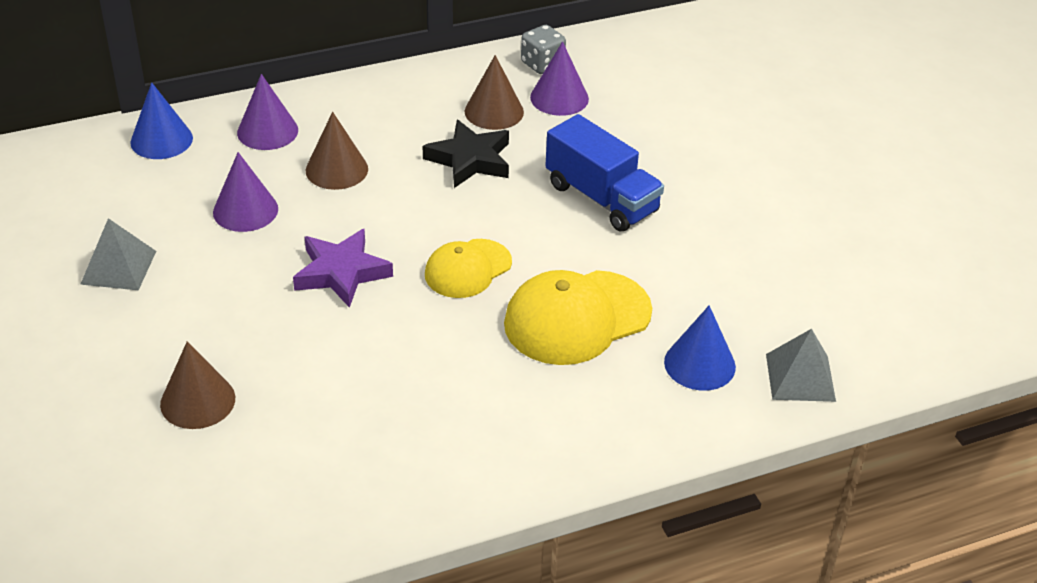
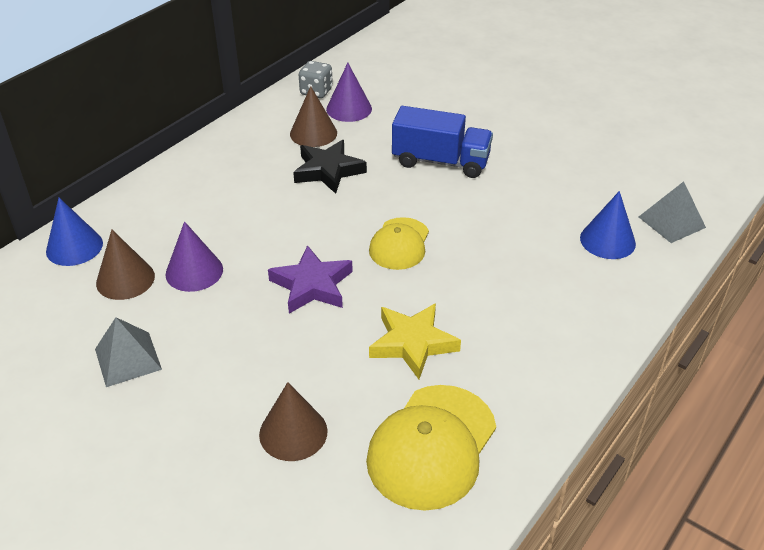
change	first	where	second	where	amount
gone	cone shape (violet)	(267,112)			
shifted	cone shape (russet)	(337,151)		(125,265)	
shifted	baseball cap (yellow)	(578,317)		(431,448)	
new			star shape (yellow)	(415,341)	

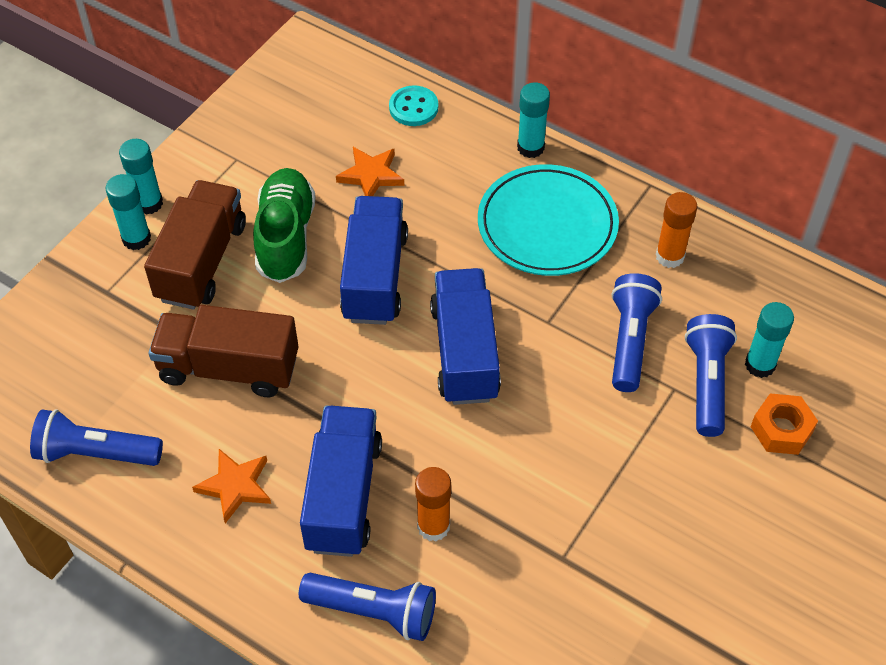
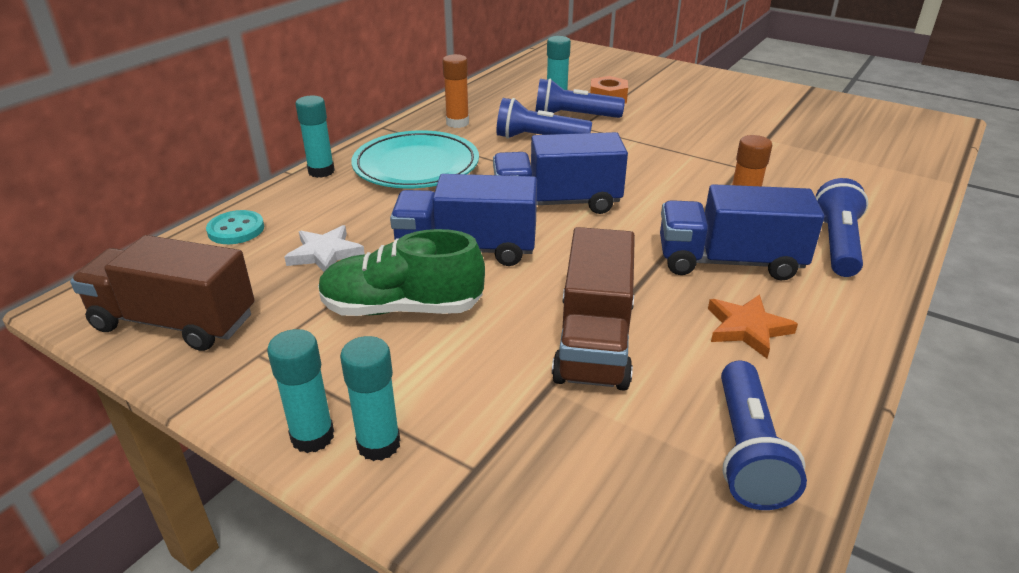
change	first	where	second	where	amount
repainted	star shape (bright orange)	(370,171)	star shape (snow-white)	(325,248)	
shifted	toy truck (russet)	(195,244)		(162,293)	

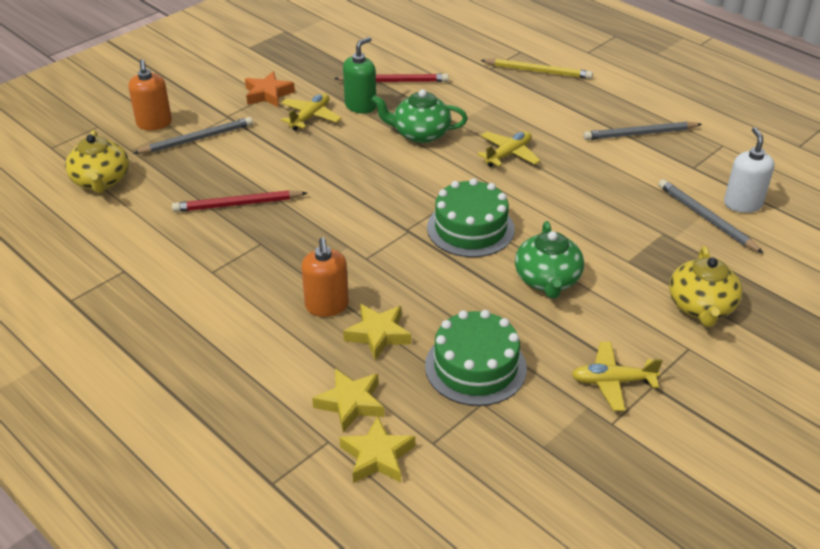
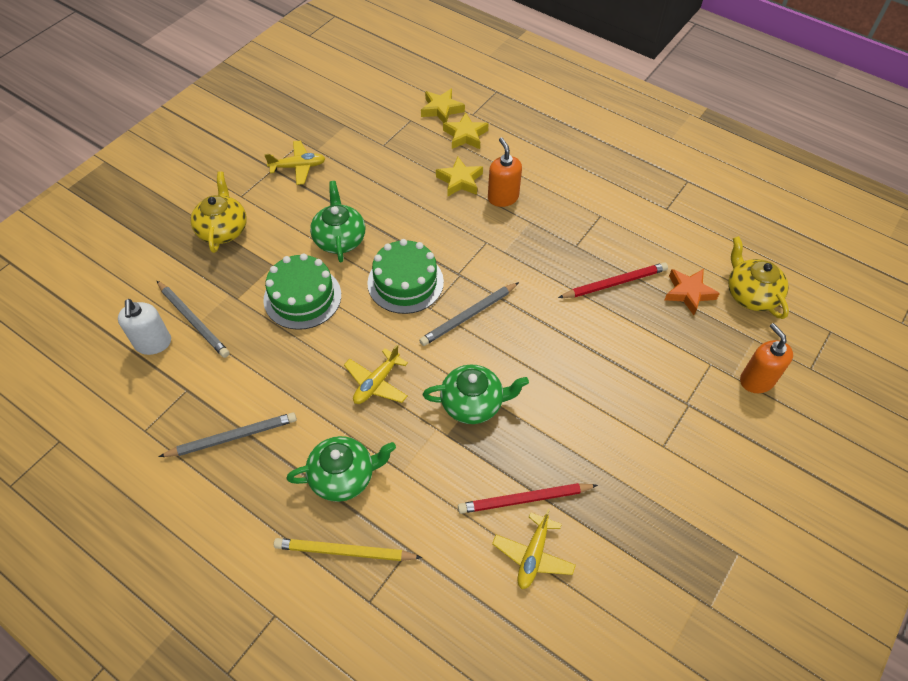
change	first	where	second	where	amount
gone	soap pump (green)	(359,75)			
shifted	star shape (bright orange)	(270,89)		(692,292)	
shifted	toy plane (yellow)	(311,112)		(534,549)	
shifted	lead pencil (grey)	(193,135)		(469,314)	
shifted	layer cake (green)	(476,358)		(302,291)	
new			china teapot (green)	(341,469)	

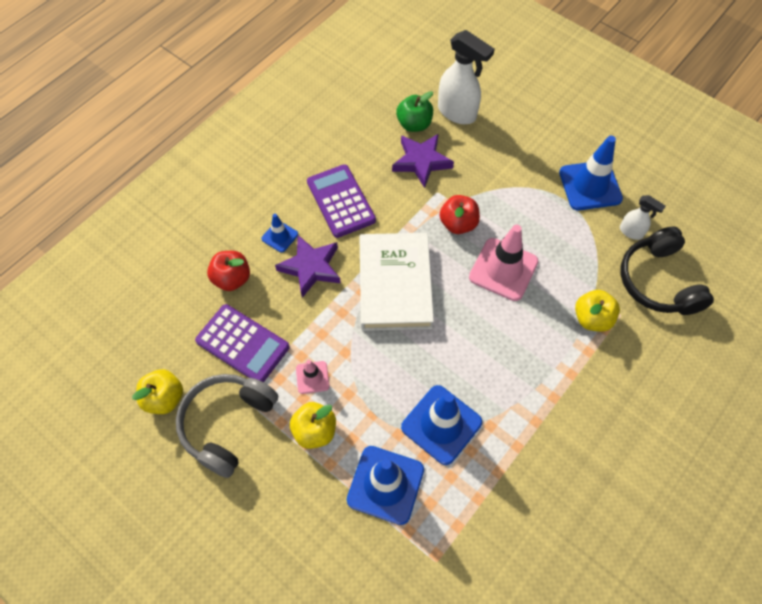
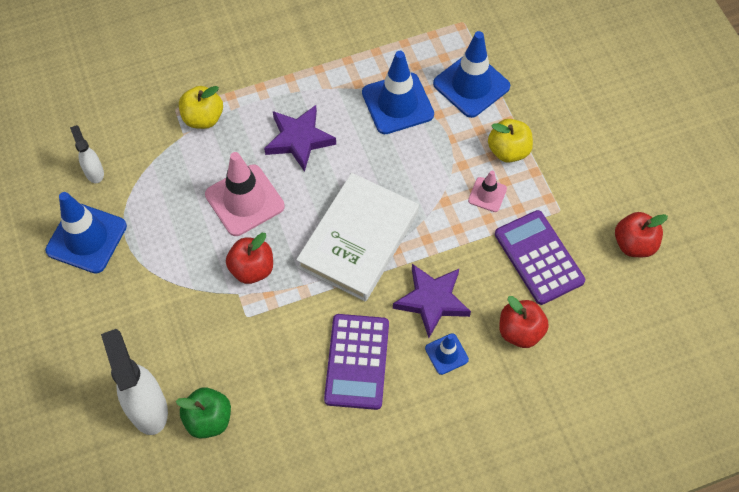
change	first	where	second	where	amount
shifted	star shape (violet)	(423,161)		(300,138)	
gone	headphones (jet-black)	(667,271)			
repainted	apple (yellow)	(157,391)	apple (crimson)	(641,234)	
gone	headphones (grey)	(227,426)			

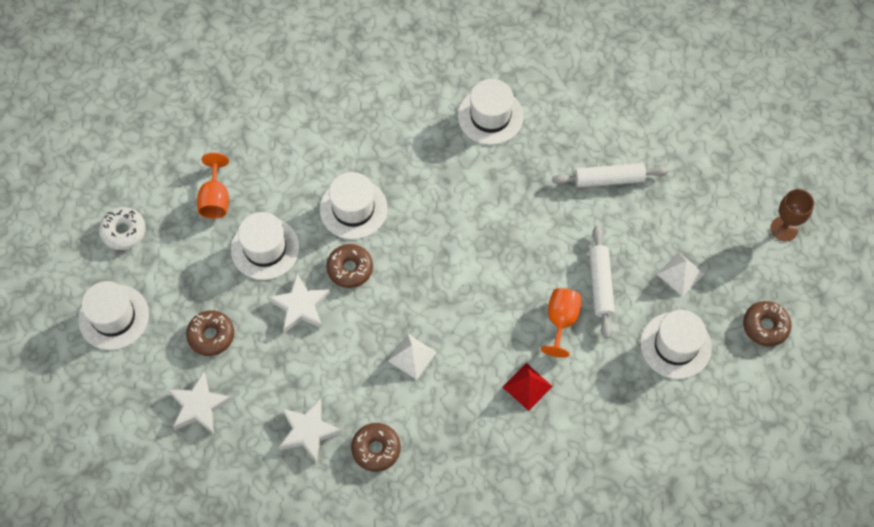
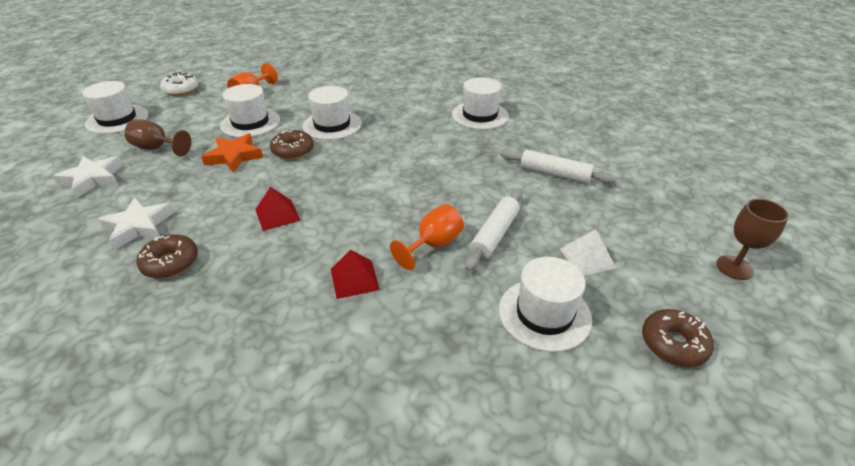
change	first	where	second	where	amount
repainted	star shape (snow-white)	(299,303)	star shape (bright orange)	(232,153)	
swapped	glazed donut (russet)	(210,333)	wine glass (russet)	(158,137)	
repainted	solid pyramid (snow-white)	(412,357)	solid pyramid (crimson)	(278,208)	

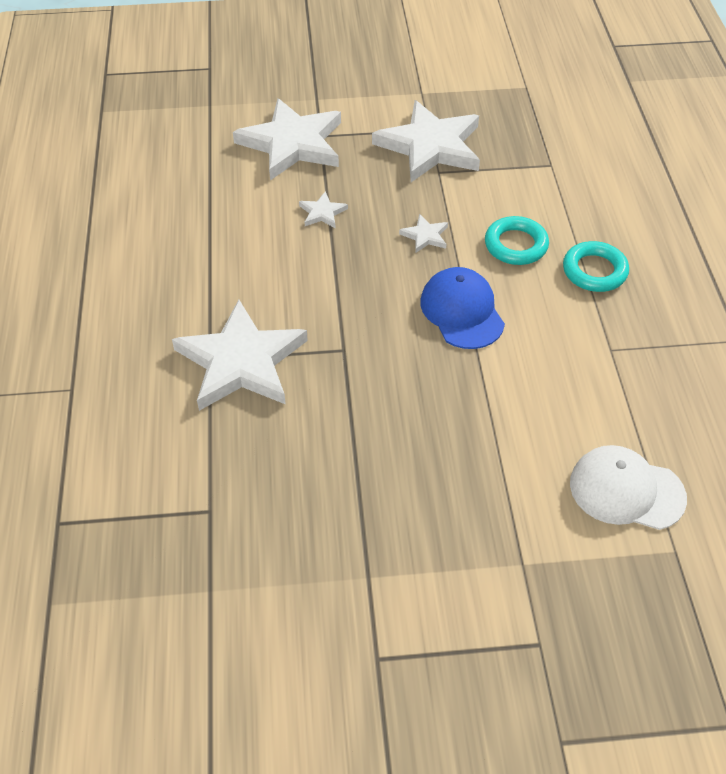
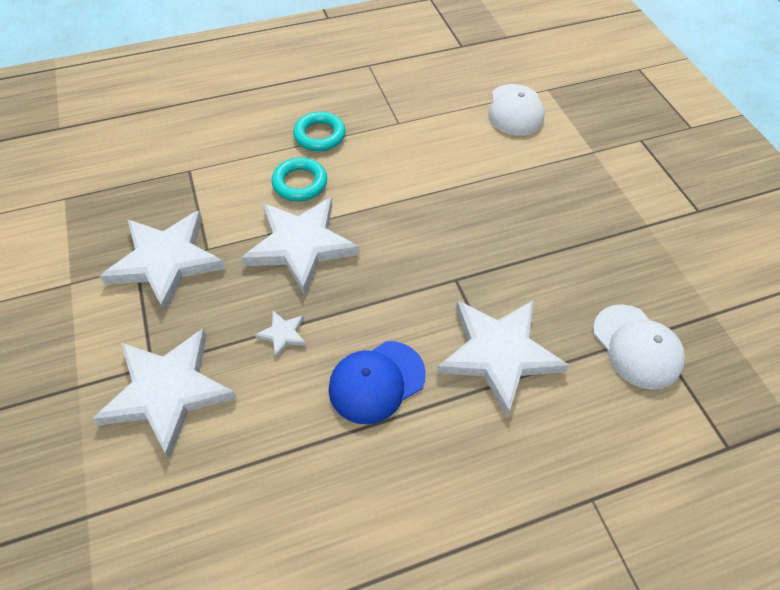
change	first	where	second	where	amount
scaled	star shape (snow-white)	(423,233)		(300,246)	x2.41
shifted	baseball cap (blue)	(462,308)		(377,382)	
new			baseball cap (snow-white)	(639,347)	

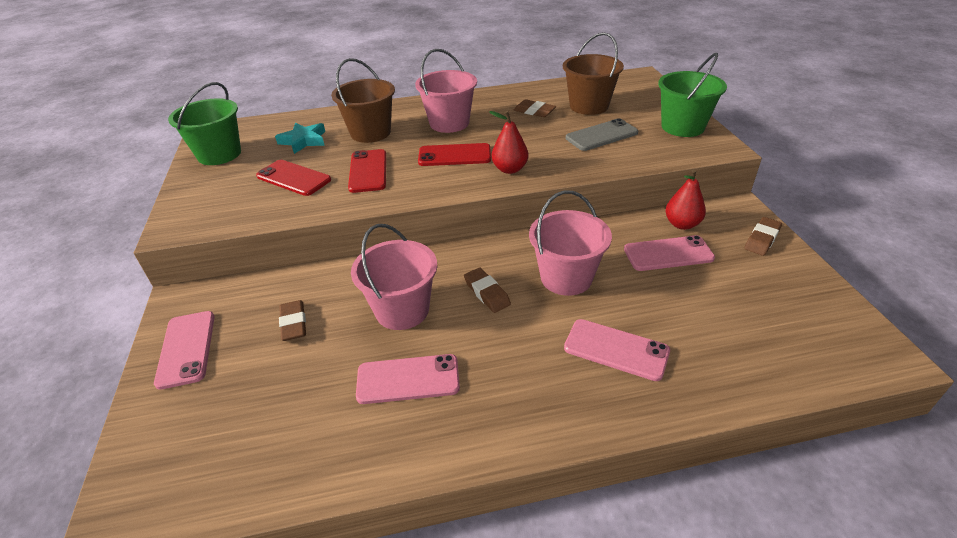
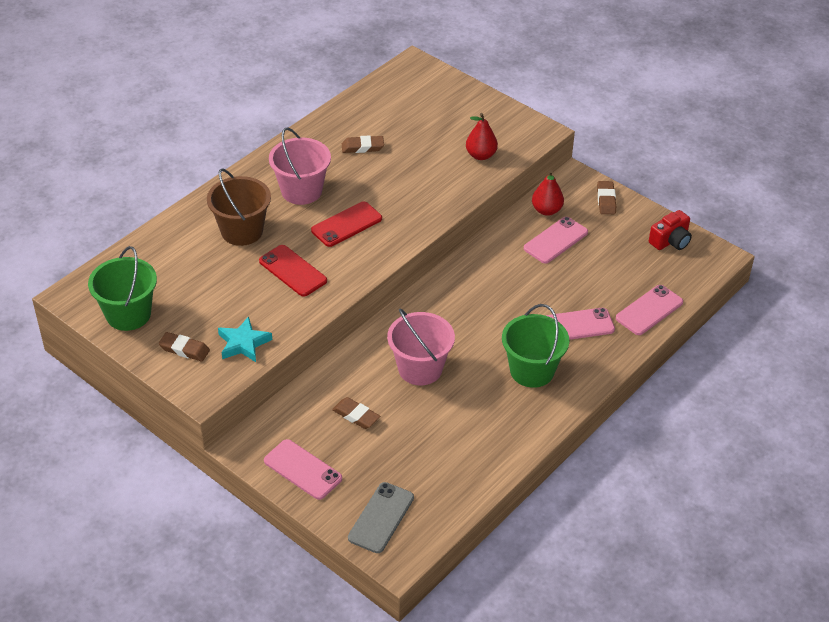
change	first	where	second	where	amount
gone	sand bucket (russet)	(593,73)			
shifted	sand bucket (green)	(692,95)		(535,346)	
shifted	pear (crimson)	(508,142)		(482,136)	
shifted	mobile phone (grey)	(602,134)		(381,517)	
shifted	star shape (teal)	(300,138)		(245,339)	
gone	mobile phone (crimson)	(293,178)			
gone	sand bucket (pink)	(570,243)			
shifted	pencil eraser (russet)	(487,290)		(184,347)	
shifted	mobile phone (pink)	(408,379)		(649,310)	
new			camera (crimson)	(670,230)	

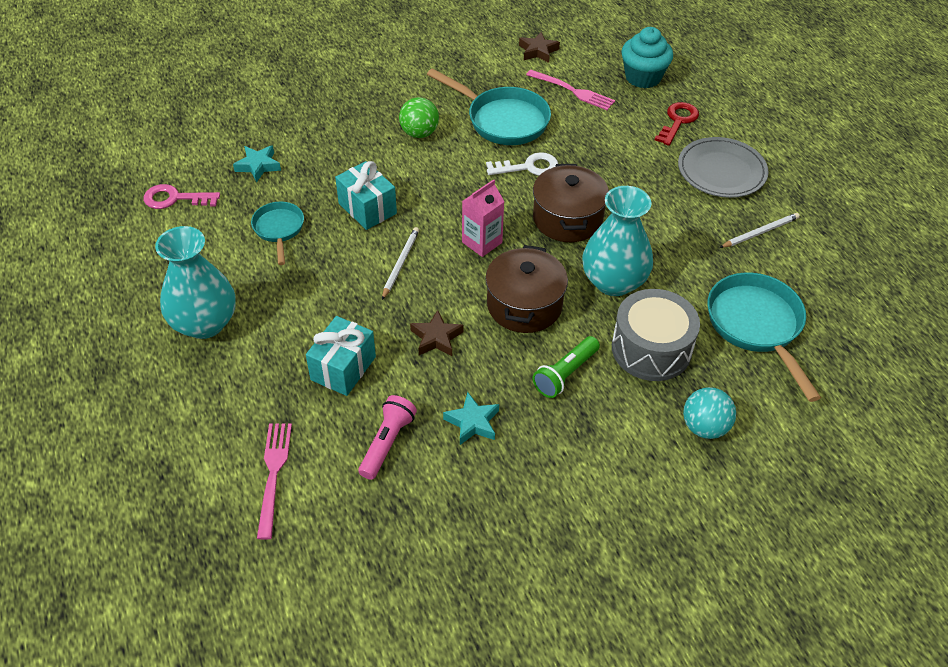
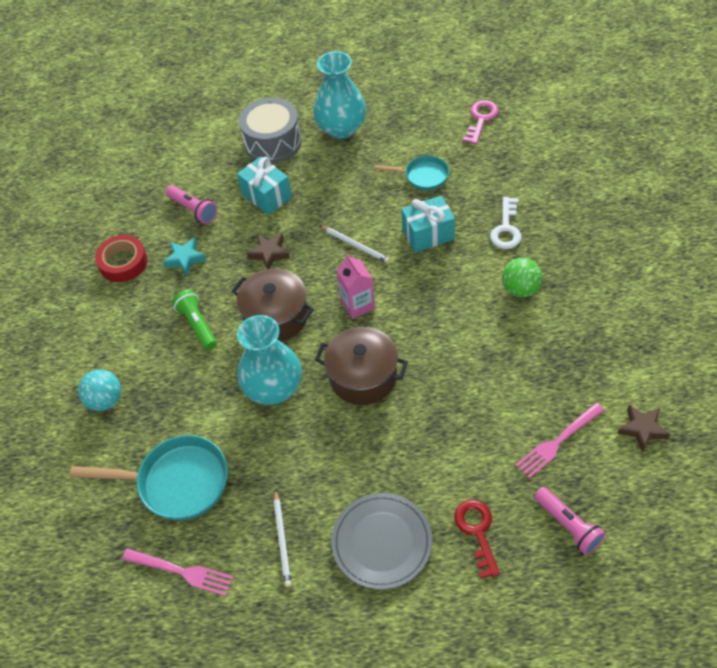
change	first	where	second	where	amount
swapped	cupcake (teal)	(647,58)	pocket torch (pink)	(570,521)	
gone	skillet (teal)	(489,106)			
rotated	door key (crimson)	(677,124)		(477,539)	150 degrees counterclockwise
gone	star shape (teal)	(257,164)			
shifted	door key (snow-white)	(522,164)		(505,223)	
shifted	snare drum (grey)	(656,335)		(270,130)	
shifted	fork (pink)	(274,481)		(177,572)	
new			roll of tape (crimson)	(121,258)	

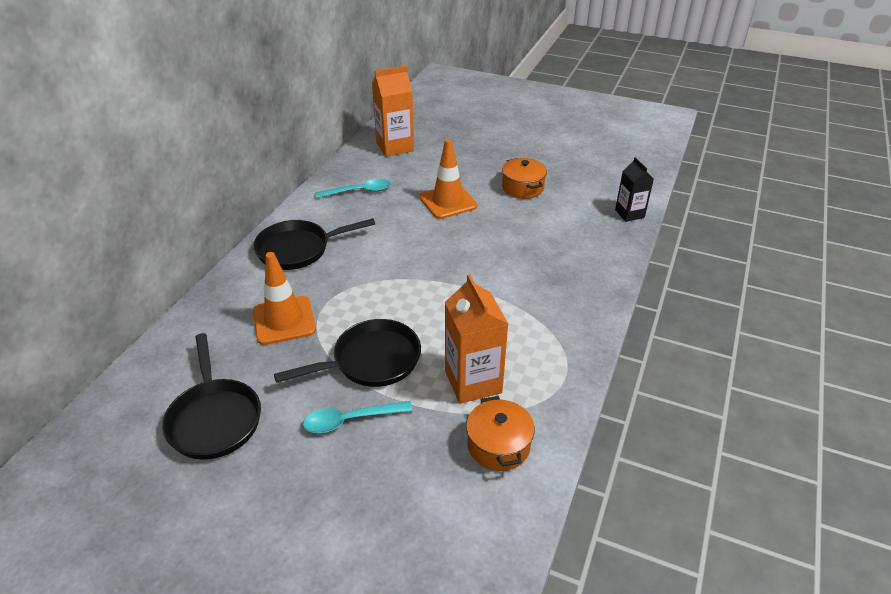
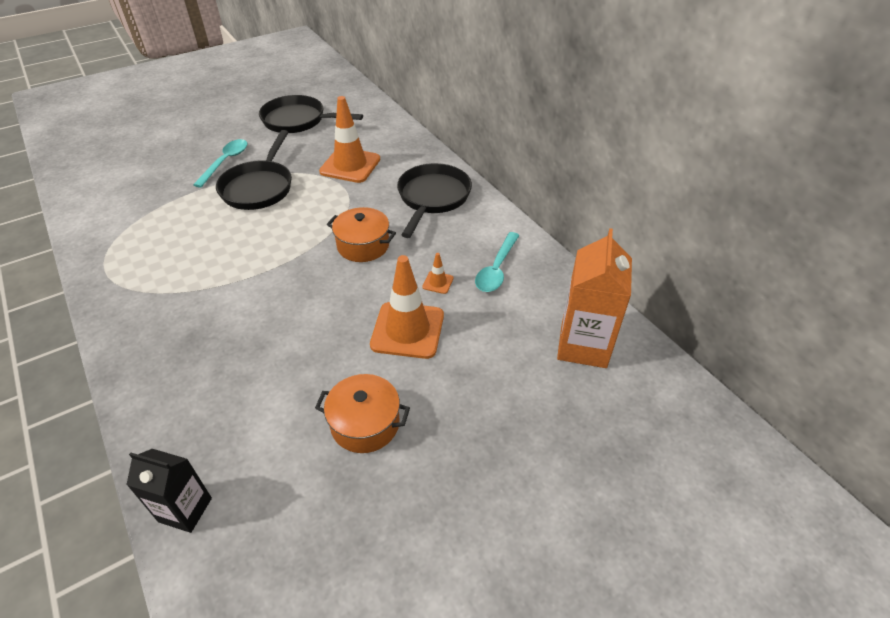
change	first	where	second	where	amount
gone	carton (bright orange)	(476,339)			
shifted	pot (bright orange)	(500,433)		(361,234)	
new			safety cone (bright orange)	(437,273)	

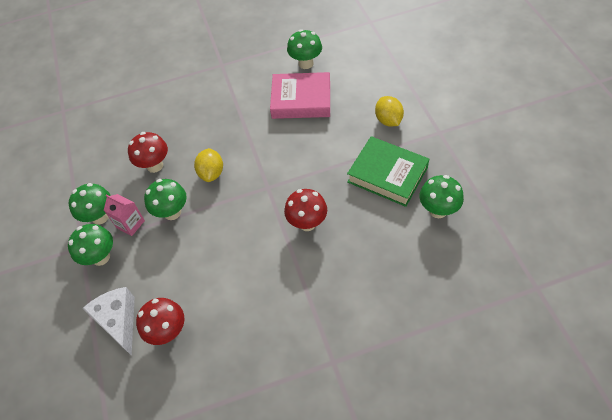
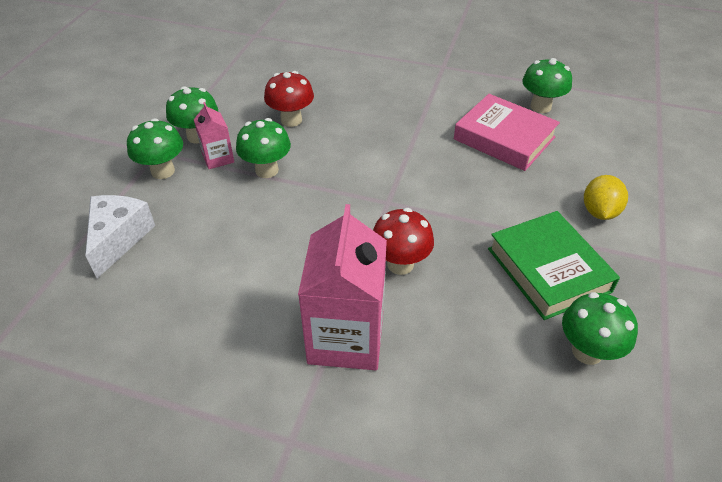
change	first	where	second	where	amount
gone	toy lemon (yellow)	(208,165)			
gone	mushroom (crimson)	(160,321)			
new			carton (pink)	(342,287)	

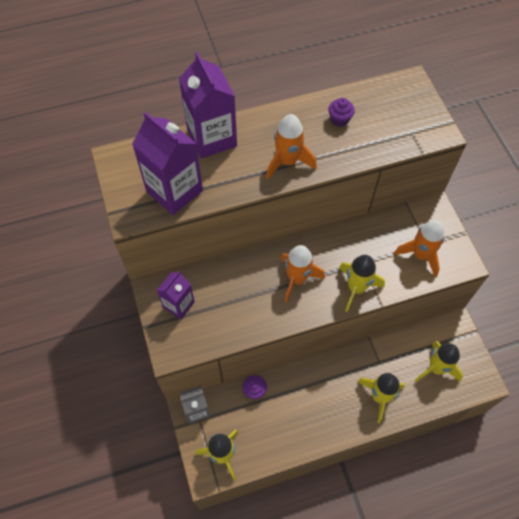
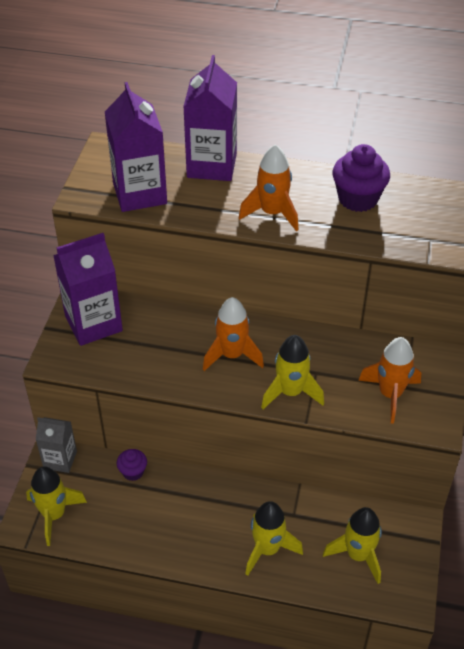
change	first	where	second	where	amount
scaled	cupcake (violet)	(341,112)		(361,178)	x1.81
scaled	carton (violet)	(176,295)		(88,289)	x1.67

